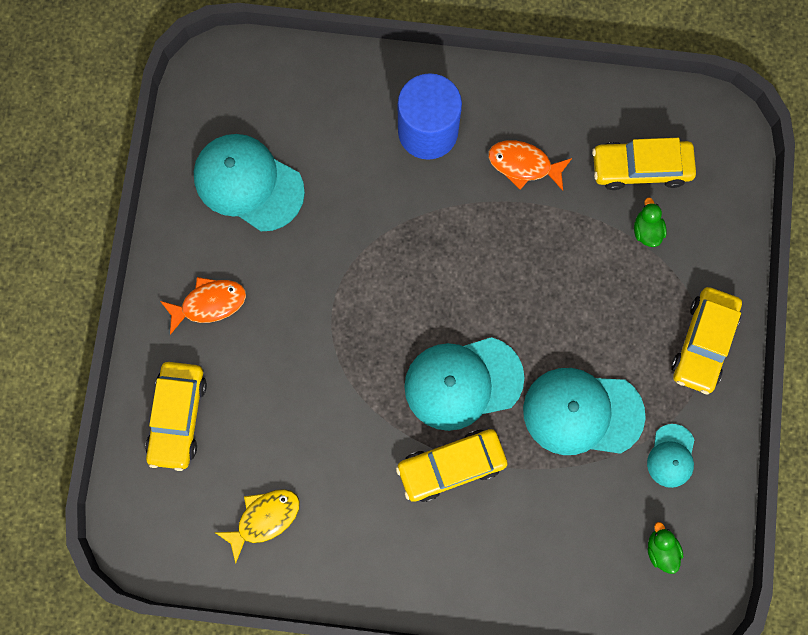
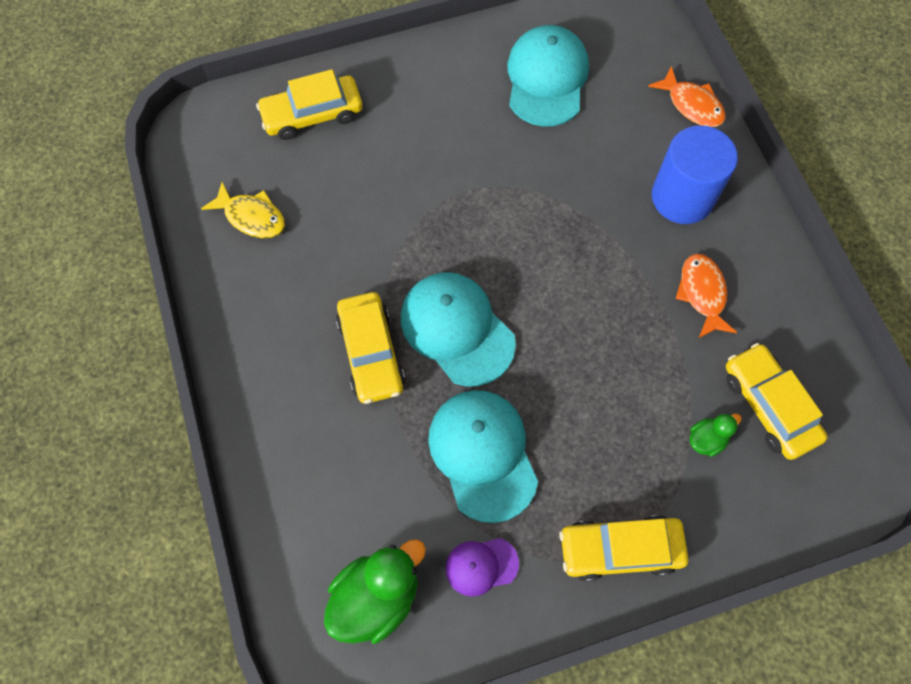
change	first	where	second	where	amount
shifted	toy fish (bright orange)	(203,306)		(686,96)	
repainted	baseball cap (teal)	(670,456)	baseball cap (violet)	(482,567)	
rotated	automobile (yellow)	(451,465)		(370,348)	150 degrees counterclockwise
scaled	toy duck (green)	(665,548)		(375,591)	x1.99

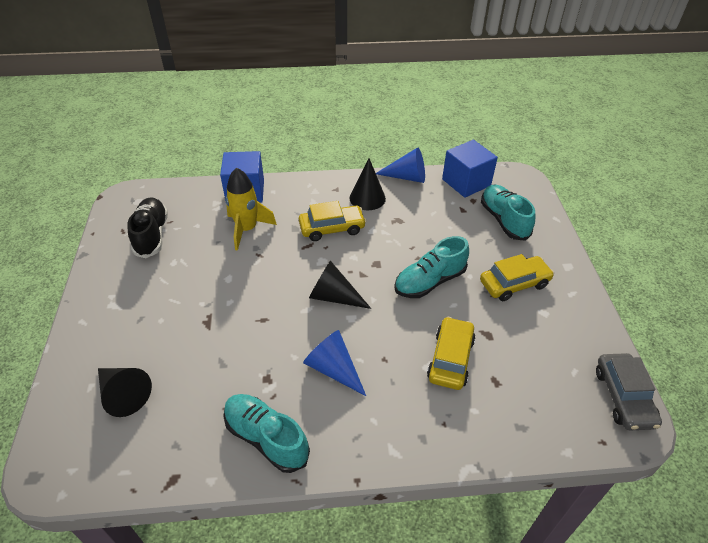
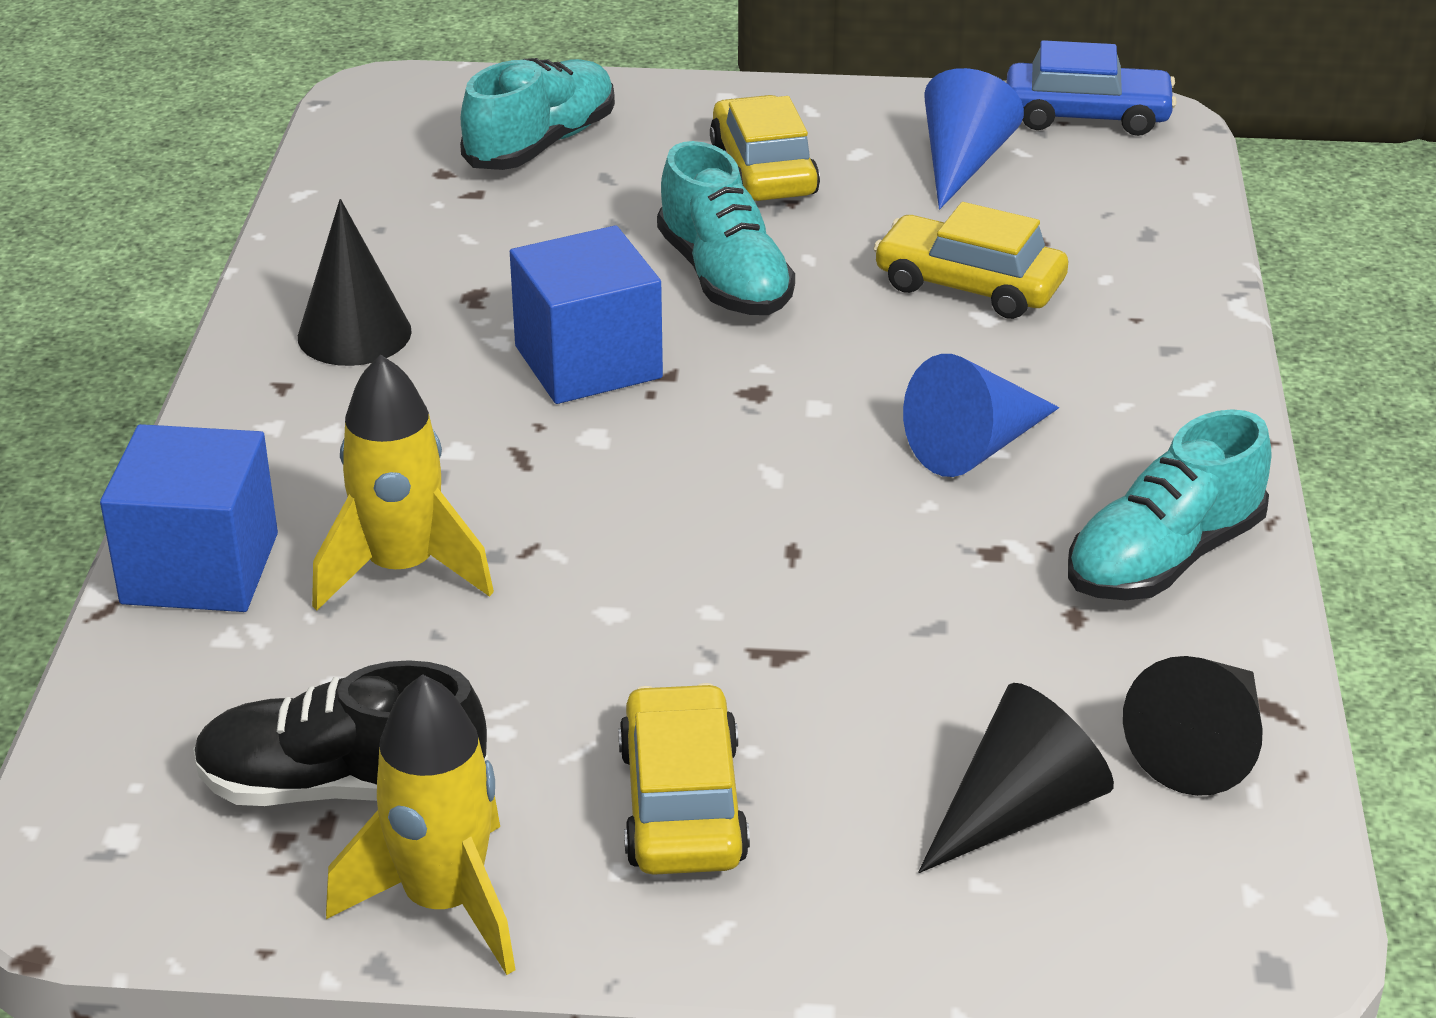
change	first	where	second	where	amount
shifted	solid cube (blue)	(470,169)		(586,314)	
shifted	cone shape (blue)	(400,165)		(974,139)	
rotated	sneaker (teal)	(508,213)		(537,114)	135 degrees clockwise
shifted	automobile (yellow)	(332,221)		(684,779)	
shifted	cone shape (jet-black)	(340,284)		(1193,726)	
repainted	automobile (grey)	(629,392)	automobile (blue)	(1092,88)	
new			spaceship (yellow)	(420,824)	

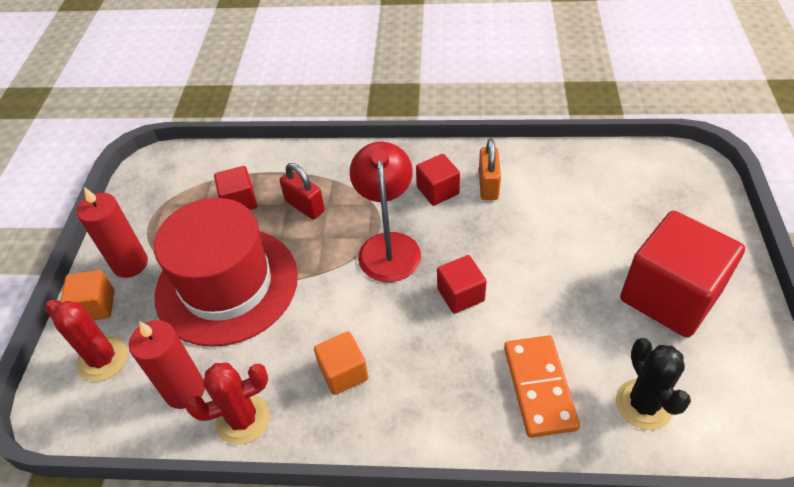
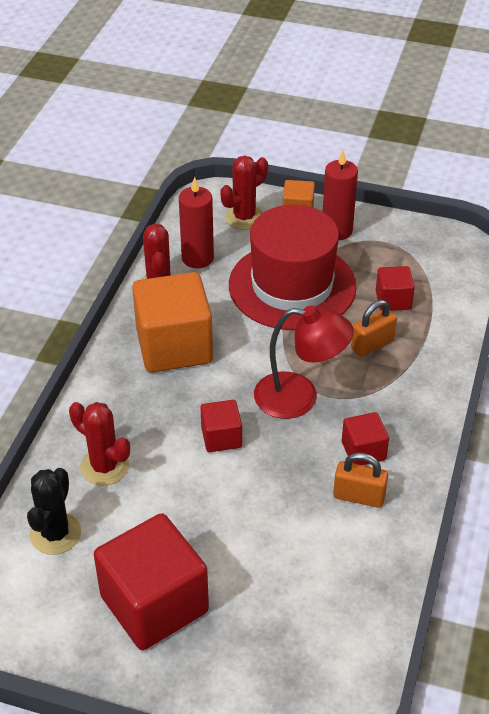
change	first	where	second	where	amount
repainted	padlock (crimson)	(302,191)	padlock (bright orange)	(374,328)	
scaled	solid cube (bright orange)	(341,363)		(172,322)	x2.02
swapped	domino piece (bright orange)	(542,386)	saguaro cactus (crimson)	(99,444)	
rotated	saguaro cactus (jet-black)	(653,384)		(54,511)	75 degrees counterclockwise

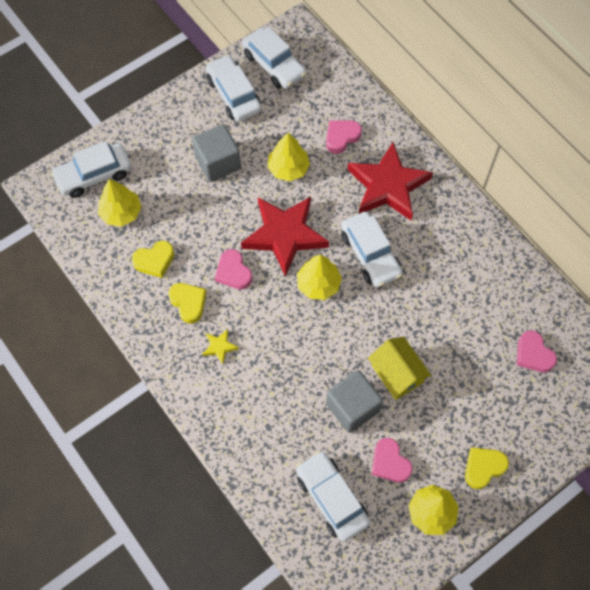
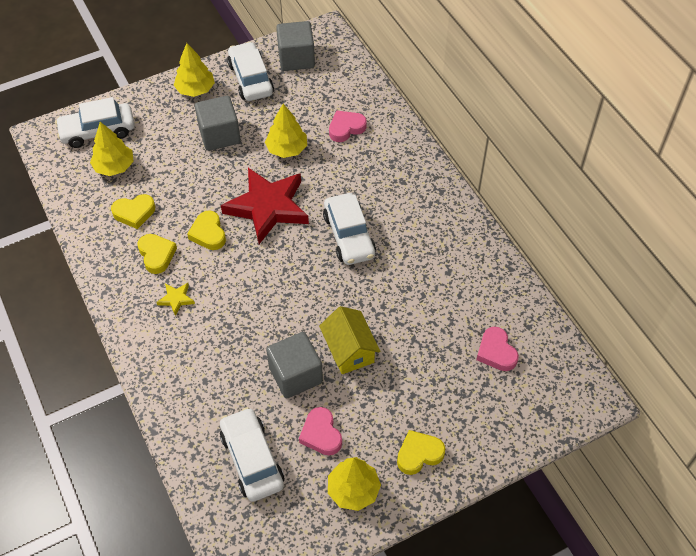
change	first	where	second	where	amount
swapped	automobile (snow-white)	(274,58)	solid cube (grey)	(295,46)	
gone	star shape (crimson)	(390,181)			
repainted	love heart (pink)	(233,269)	love heart (yellow)	(206,230)	
shifted	tree (yellow)	(319,277)		(194,70)	

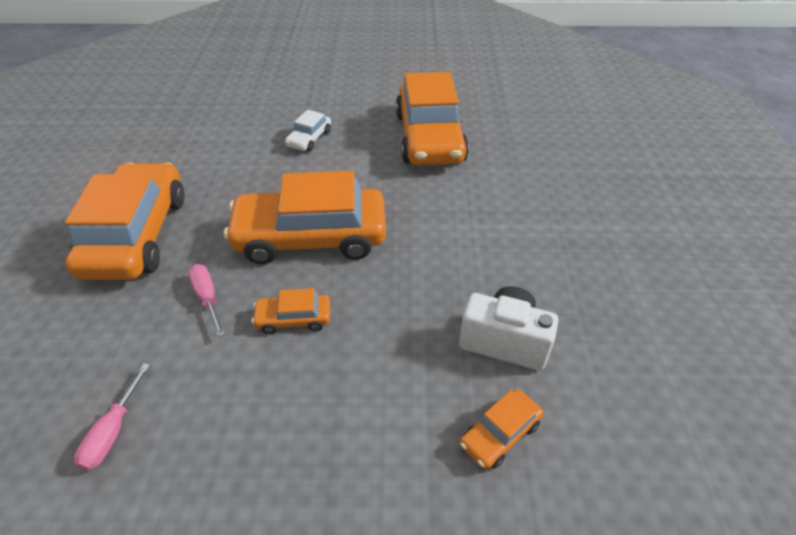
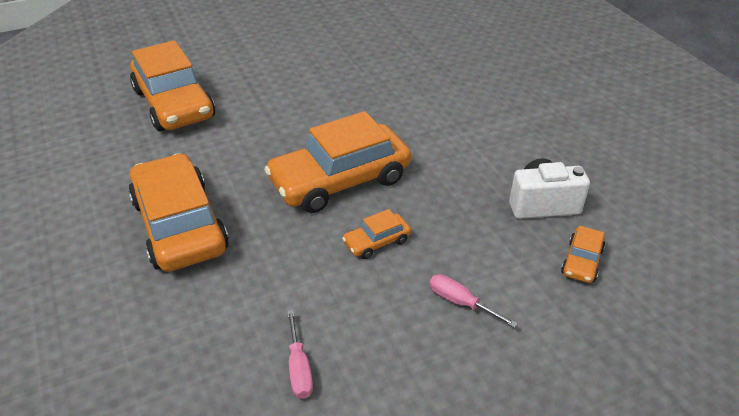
change	first	where	second	where	amount
shifted	automobile (bright orange)	(432,118)		(172,86)	
gone	automobile (snow-white)	(308,130)			
shifted	screwdriver (pink)	(206,300)		(473,301)	

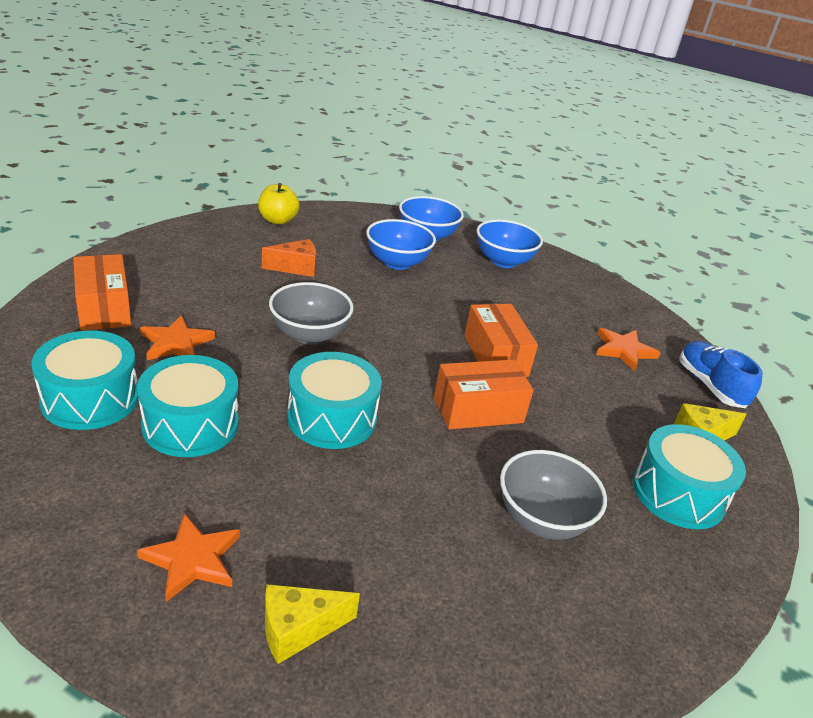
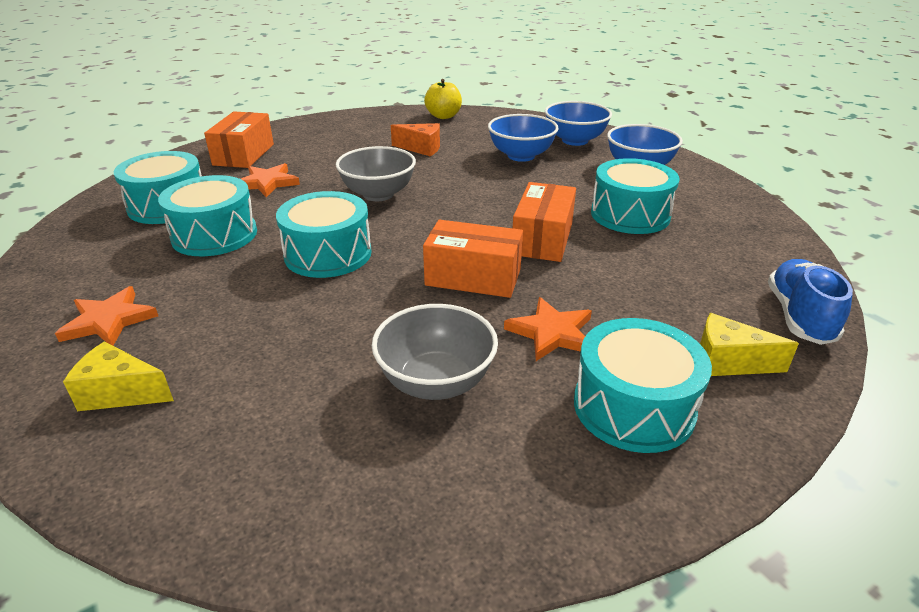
change	first	where	second	where	amount
shifted	star shape (bright orange)	(628,349)		(548,329)	
new			snare drum (teal)	(635,196)	

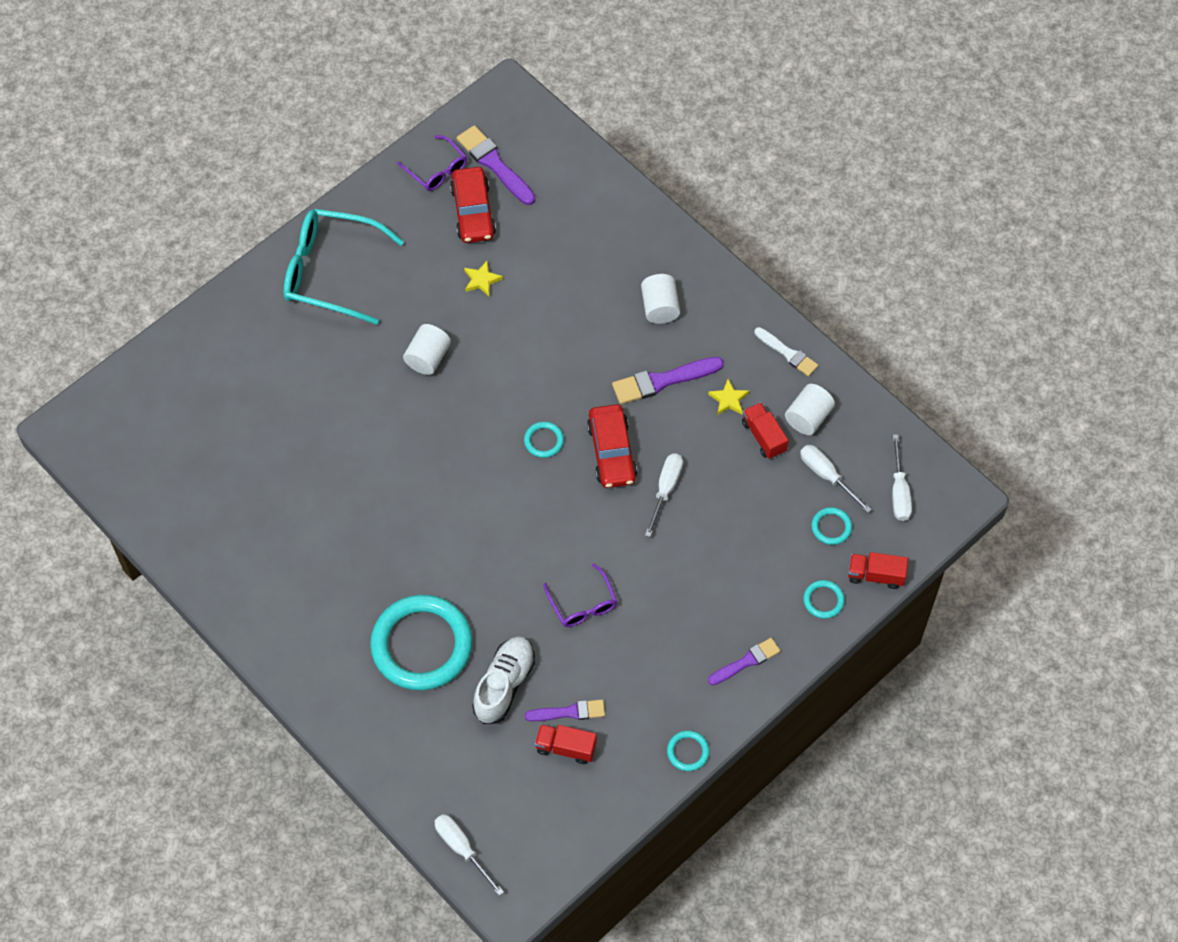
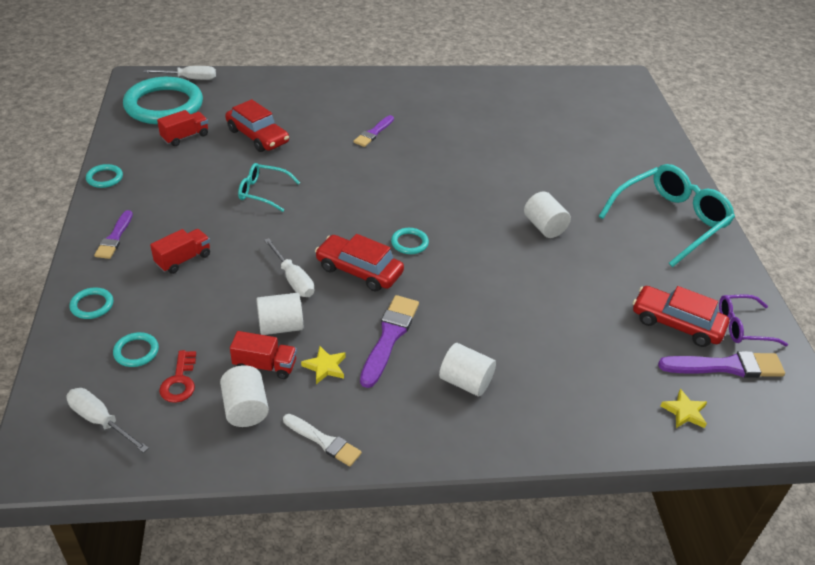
change	first	where	second	where	amount
shifted	star shape (yellow)	(483,278)		(684,408)	
rotated	brush (snow-white)	(786,351)		(322,440)	135 degrees counterclockwise
swapped	screwdriver (snow-white)	(836,479)	door key (crimson)	(177,376)	
shifted	toy truck (crimson)	(878,570)		(180,251)	
repainted	spectacles (violet)	(580,595)	spectacles (teal)	(269,187)	
shifted	torus (teal)	(421,643)		(163,100)	
swapped	sneaker (snow-white)	(503,680)	automobile (crimson)	(257,125)	
shifted	brush (violet)	(565,710)		(374,131)	
new			cylinder (snow-white)	(279,314)	

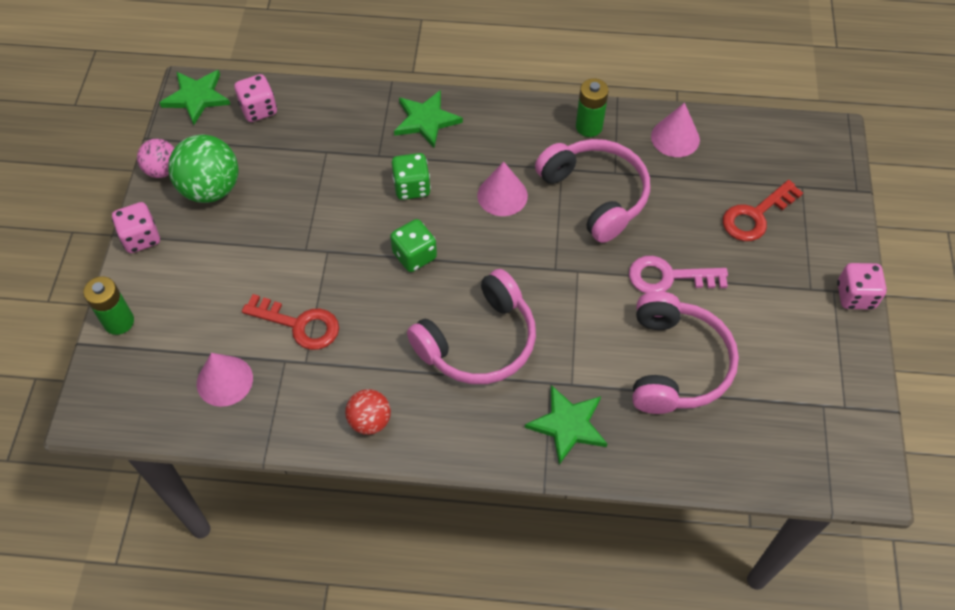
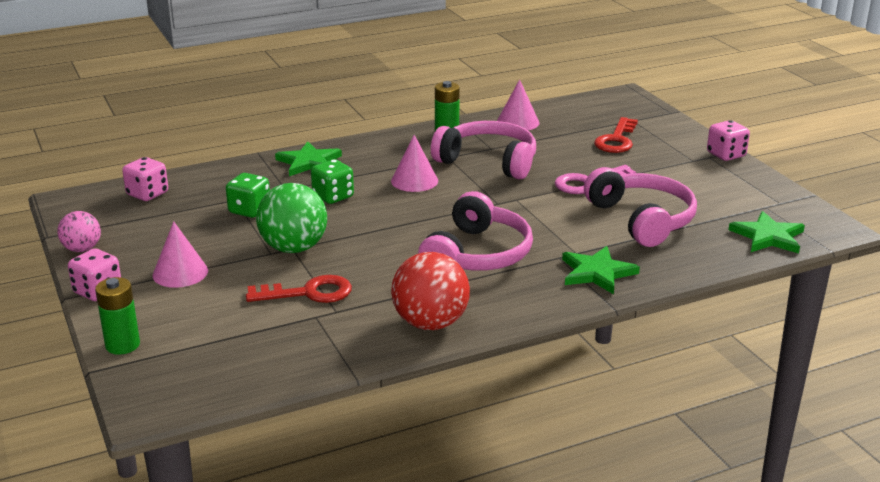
change	first	where	second	where	amount
shifted	star shape (green)	(195,97)		(766,232)	
shifted	sphere (green)	(203,168)		(291,218)	
shifted	dice (green)	(413,245)		(248,195)	
shifted	cone shape (pink)	(225,380)		(180,254)	
scaled	sphere (crimson)	(368,412)		(430,291)	x1.70

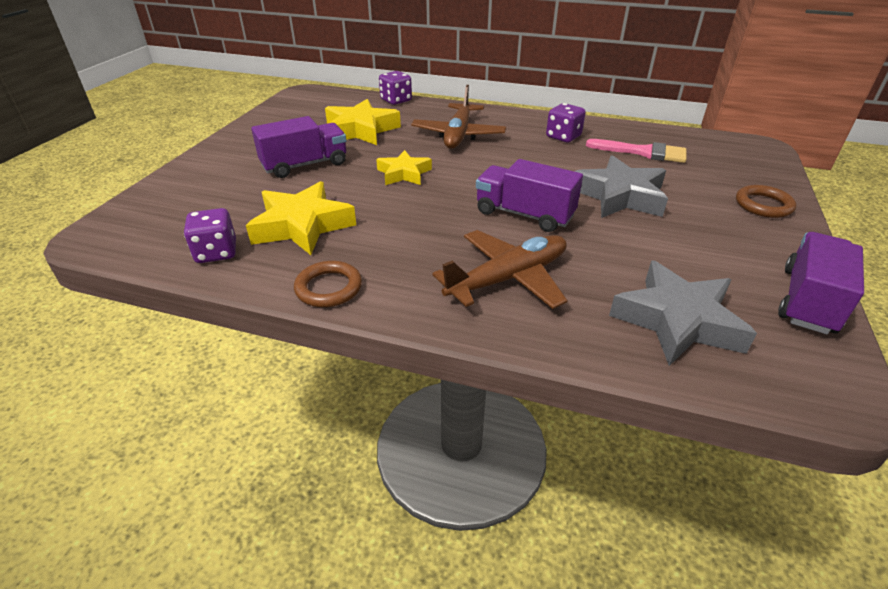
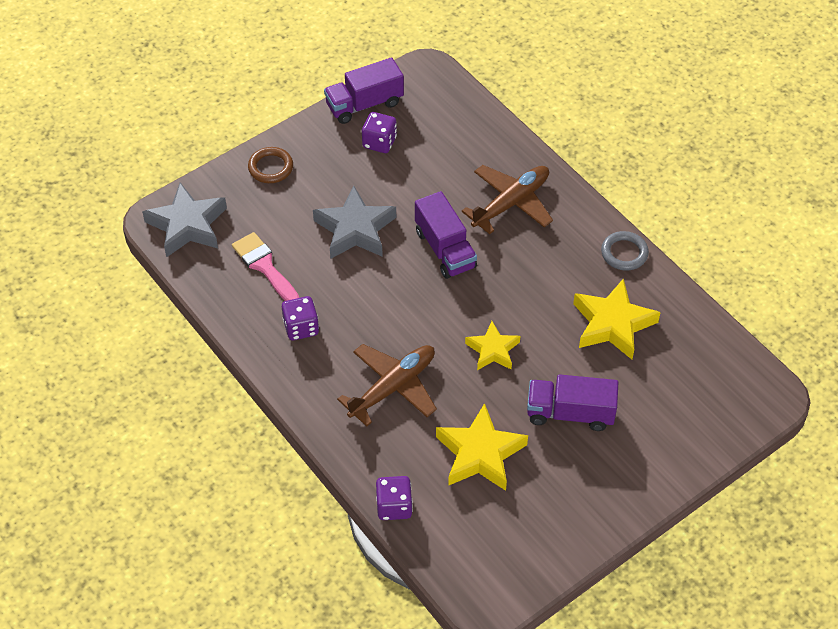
change	first	where	second	where	amount
shifted	dice (violet)	(210,235)		(379,132)	
rotated	toy plane (russet)	(500,269)		(507,199)	135 degrees clockwise
shifted	star shape (grey)	(683,313)		(184,219)	
repainted	torus (russet)	(328,284)	torus (grey)	(625,250)	

